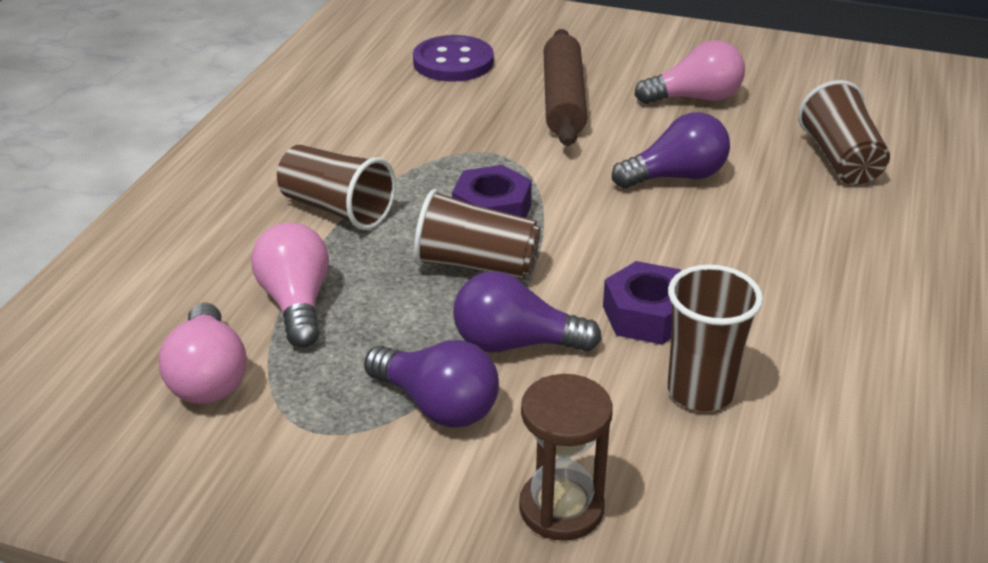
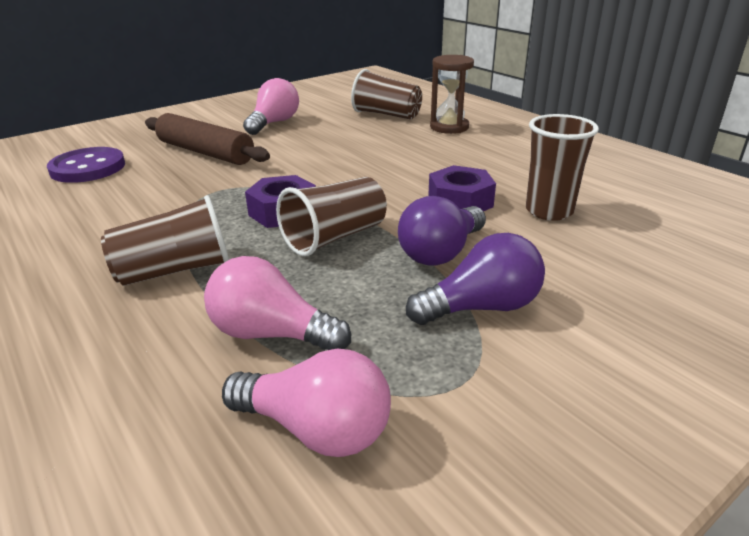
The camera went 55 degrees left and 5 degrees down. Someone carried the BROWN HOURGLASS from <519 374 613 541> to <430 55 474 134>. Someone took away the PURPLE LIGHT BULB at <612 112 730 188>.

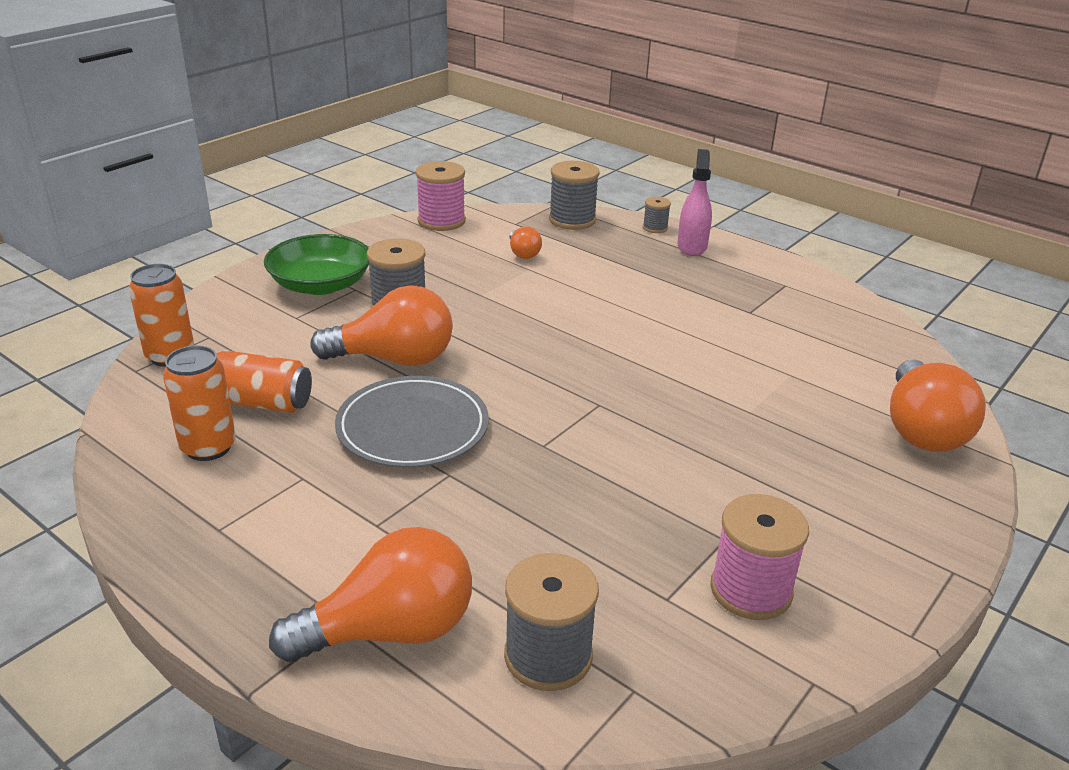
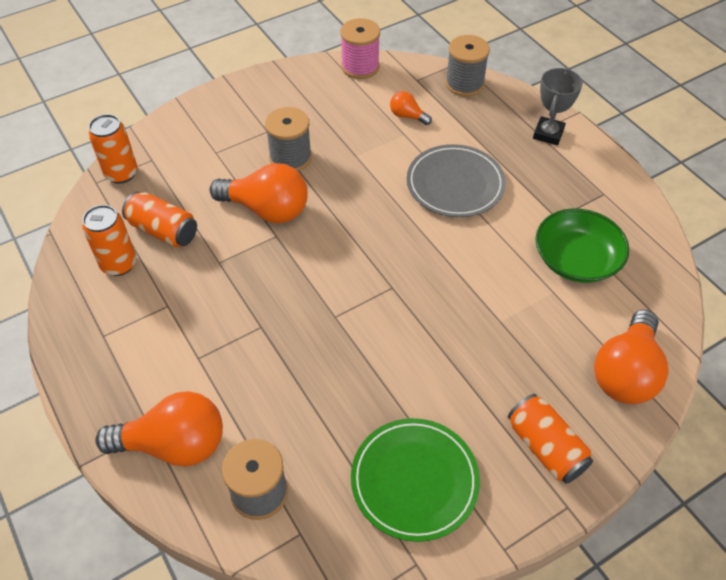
The camera went 20 degrees right and 20 degrees up. Someone swapped the PINK SPOOL at <710 494 809 620> for the GREEN PLATE at <351 418 480 542>. Someone rotated the ORANGE LIGHT BULB at <509 227 542 259> by 120 degrees clockwise. Someone carried the GREY PLATE from <335 376 489 468> to <407 144 506 217>. Someone put down the ORANGE CAN at <508 394 593 484>. Someone swapped the PINK SPRAY BOTTLE at <678 149 712 256> for the GREY TROPHY at <533 68 583 145>. Someone carried the GREEN BOWL from <264 234 369 295> to <535 208 629 283>. Someone took away the GREY SPOOL at <643 197 671 233>.

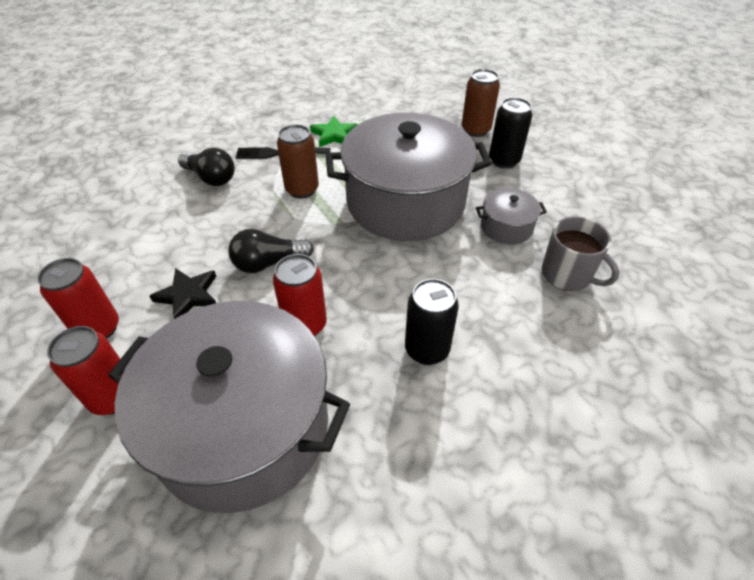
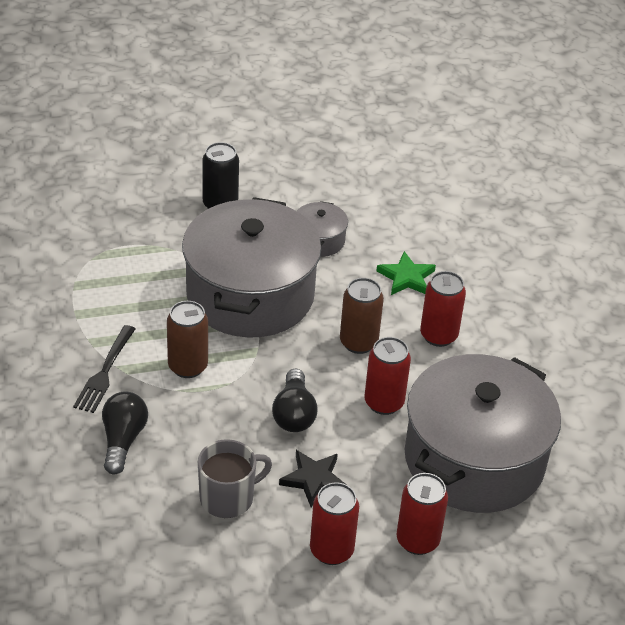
The camera went 75 degrees left and 5 degrees down. Someone rotated the BLACK LIGHT BULB at <178 148 235 186> by 45 degrees counterclockwise. Someone carried the GREY MUG from <542 217 619 291> to <198 439 272 518>. Someone carried the BROWN CAN from <462 69 500 137> to <340 278 384 354>. Someone carried the GREEN STAR from <310 116 358 147> to <376 251 436 295>. Someone repainted the BLACK CAN at <405 279 459 365>, which became the RED CAN at <420 271 466 347>.

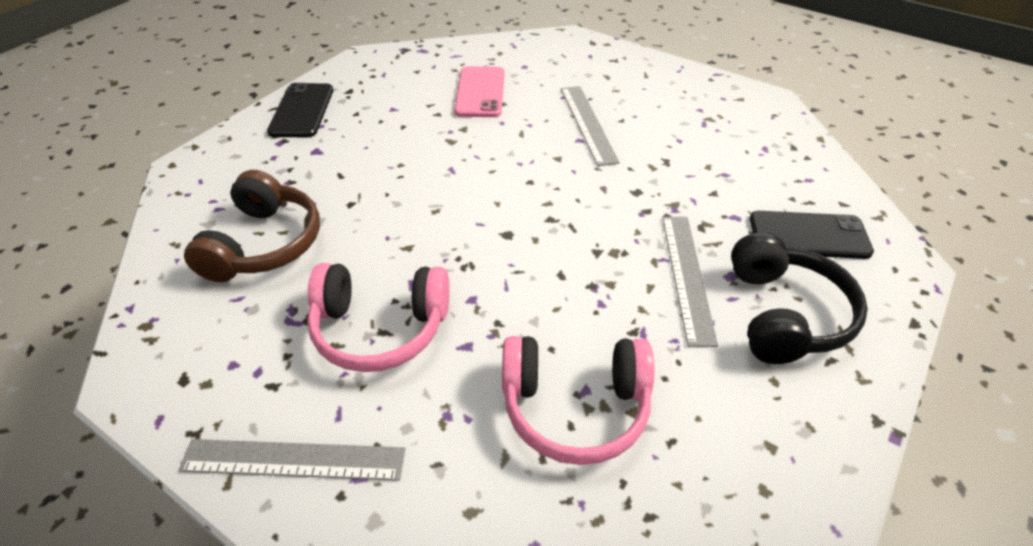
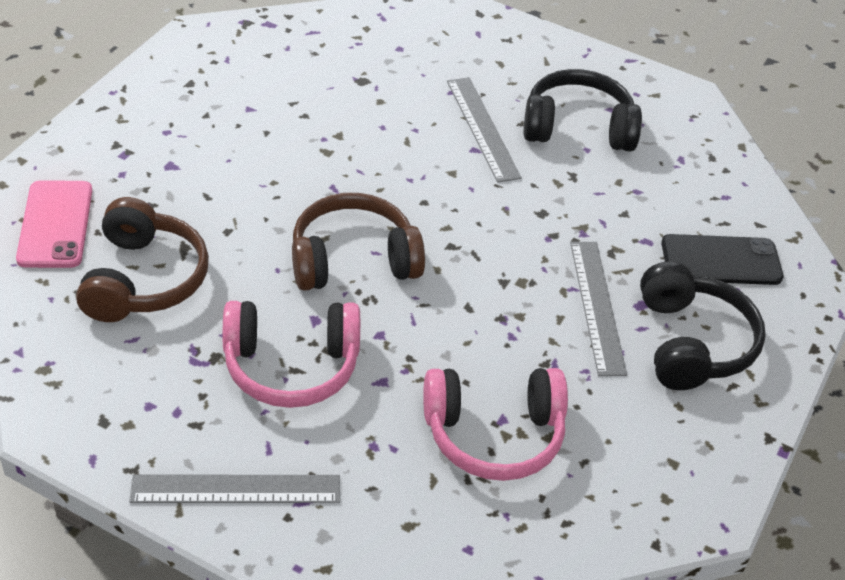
The camera went 10 degrees left and 0 degrees up. Someone carried the PINK PHONE from <454 66 505 117> to <16 180 92 268>. Someone put down the BROWN HEADPHONES at <292 193 425 291>. Someone put down the BLACK HEADPHONES at <524 69 642 152>. Someone took away the BLACK PHONE at <267 83 333 137>.

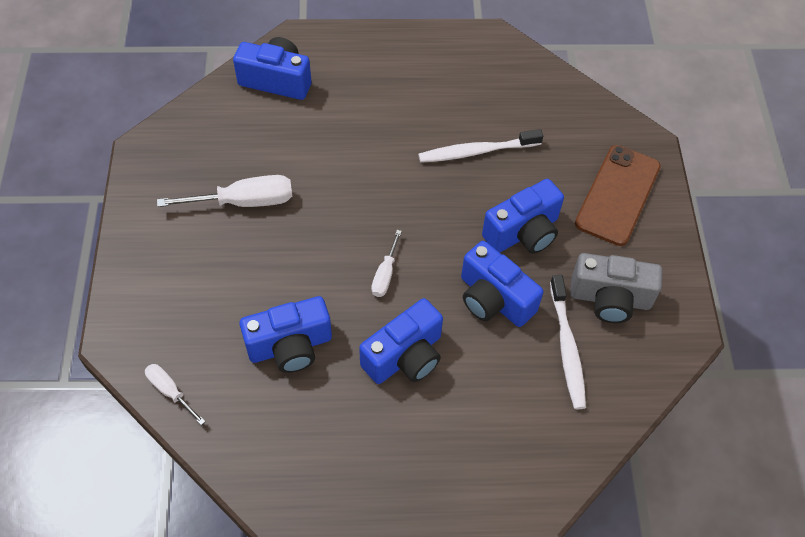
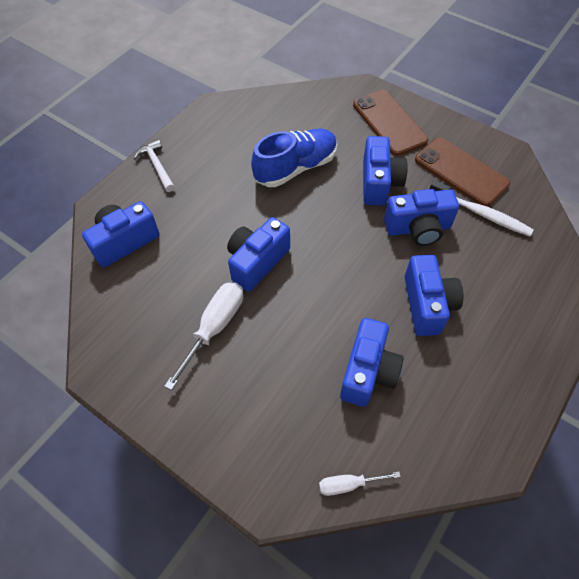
The camera went 50 degrees left and 0 degrees up. Someone put down the WHITE HAMMER at <134 140 175 192>. Someone put down the BLUE CAMERA at <227 217 290 292>. Someone swapped the WHITE TOOTHBRUSH at <418 129 543 163> for the BLUE SHOE at <251 129 337 187>. Someone swapped the GREY CAMERA at <570 253 662 323> for the BROWN PHONE at <415 138 510 207>. Someone took away the WHITE SCREWDRIVER at <371 230 402 297>.

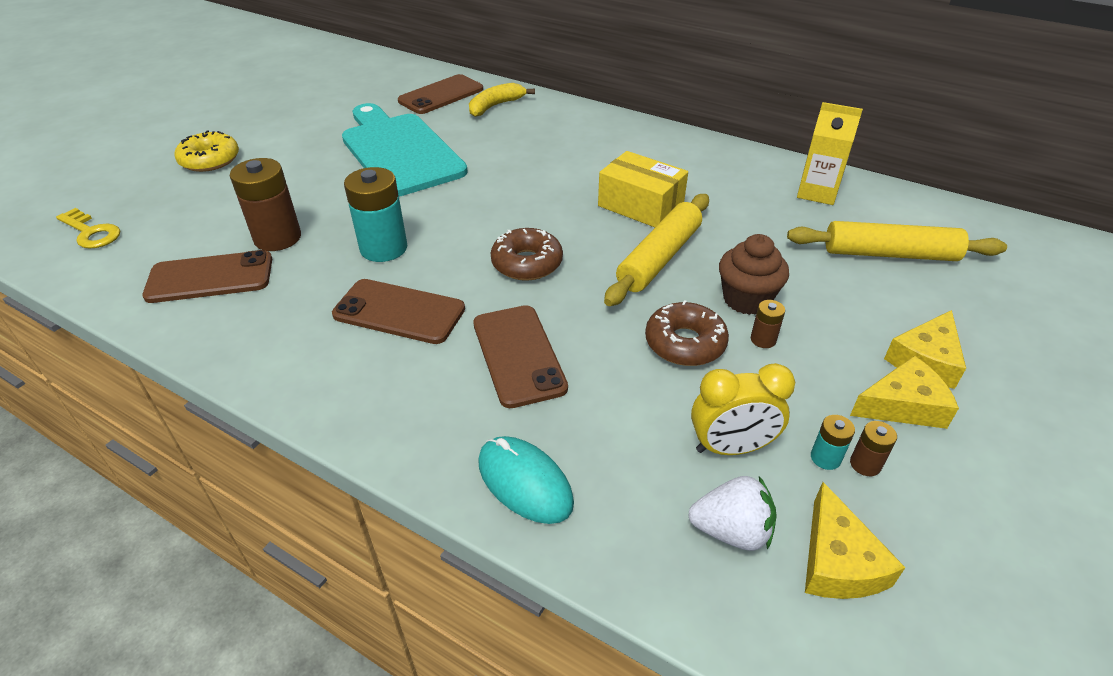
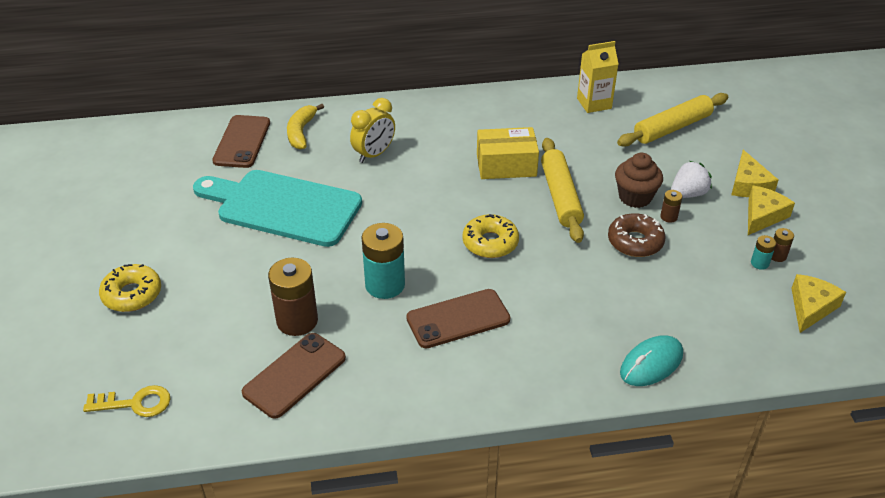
The camera went 40 degrees left and 0 degrees up. Someone carried the YELLOW CLOCK from <691 363 795 455> to <350 98 395 163>. Someone repainted the BROWN DONUT at <491 228 563 281>, which became the YELLOW DONUT at <462 214 519 258>. Someone rotated the TURQUOISE MOUSE at <478 436 574 524> by 45 degrees counterclockwise. Someone carried the WHITE STRAWBERRY from <688 476 777 551> to <671 161 712 198>. Someone rotated the YELLOW CHEESE at <805 482 906 599> by 105 degrees counterclockwise. Someone took away the BROWN PHONE at <473 305 568 408>.

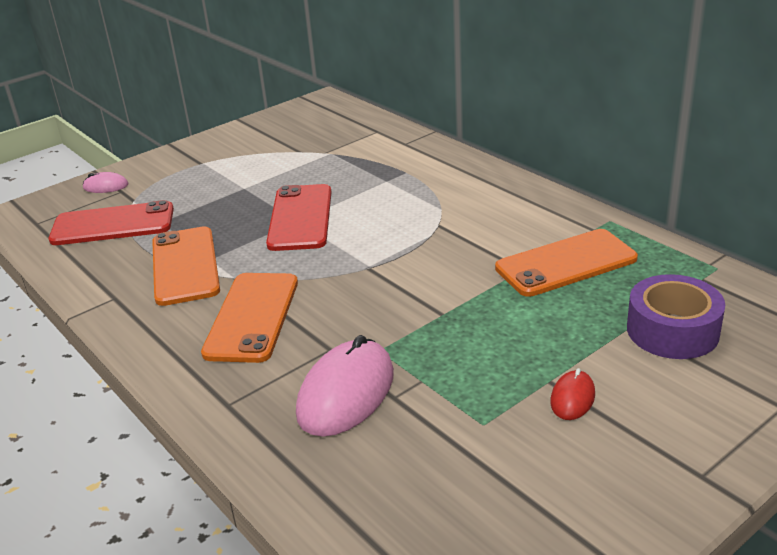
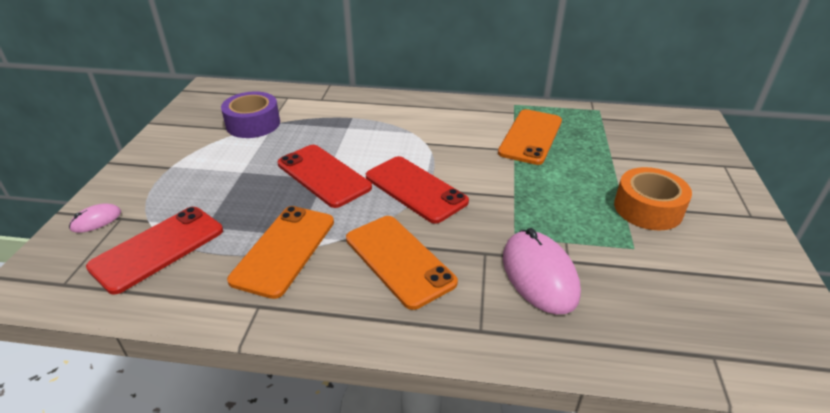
The camera went 45 degrees left and 5 degrees up. Someone carried the PURPLE TAPE from <627 274 725 359> to <221 91 280 138>. Someone rotated the ORANGE PHONE at <152 226 220 306> by 75 degrees clockwise. Someone put down the RED PHONE at <366 156 469 224>. Someone swapped the RED MOUSE at <550 368 595 420> for the ORANGE TAPE at <614 167 692 230>.

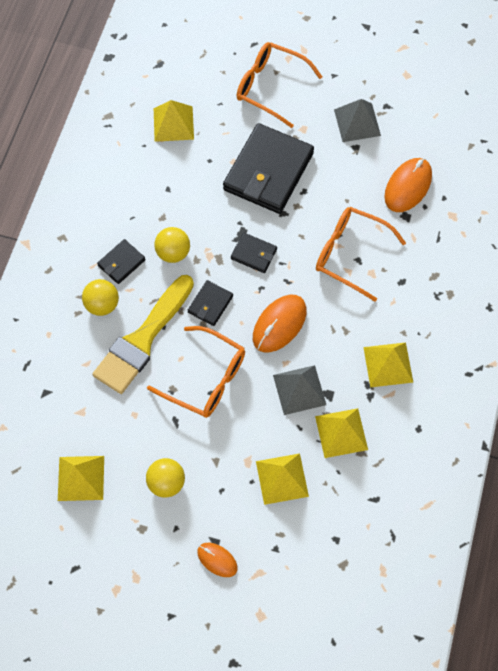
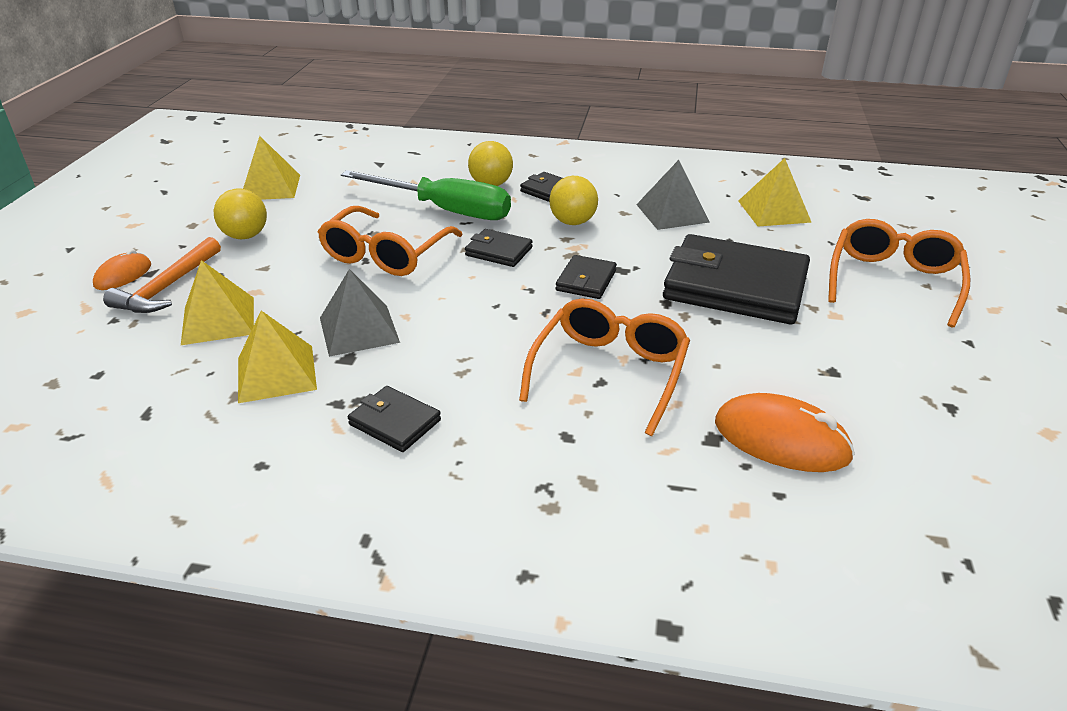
The camera went 85 degrees right and 30 degrees down. Someone put down the ORANGE HAMMER at <103 237 221 313>. Someone swapped the YELLOW BRUSH at <93 275 194 394> for the GREEN SCREWDRIVER at <341 170 511 220>. Someone swapped the YELLOW PYRAMID at <363 342 413 387> for the BLACK WALLET at <348 386 441 452>. Someone carried the GREY PYRAMID from <334 99 381 142> to <636 160 710 230>. Someone took away the ORANGE MOUSE at <253 295 307 353>.

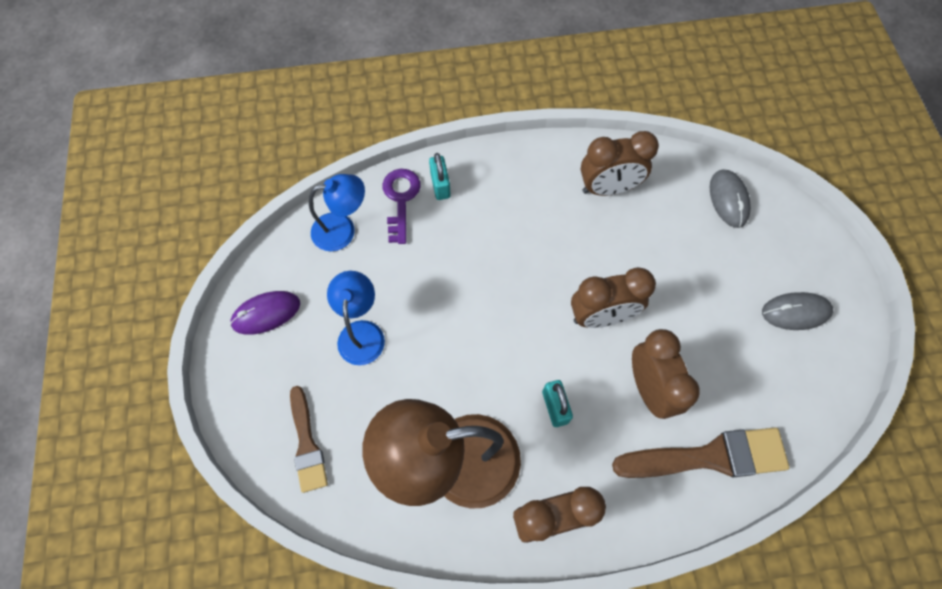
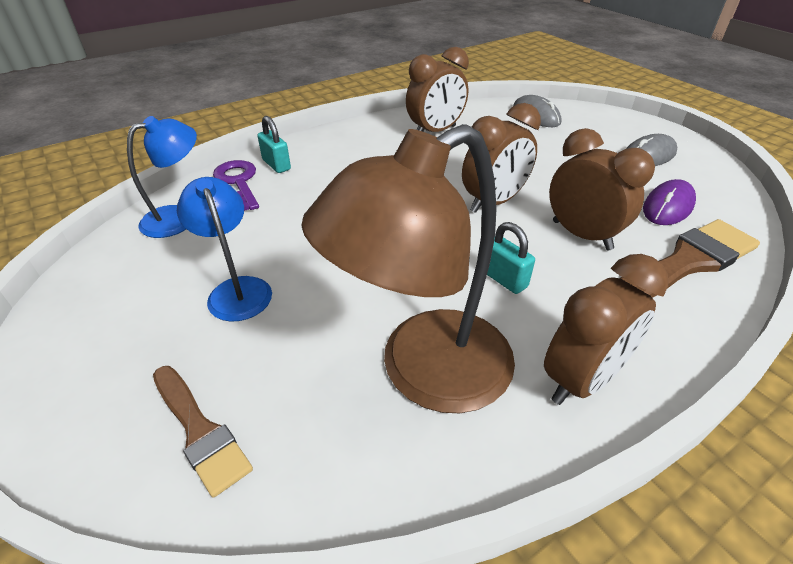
The camera went 25 degrees left and 25 degrees down. Someone carried the PURPLE MOUSE from <230 291 300 335> to <643 179 696 225>.

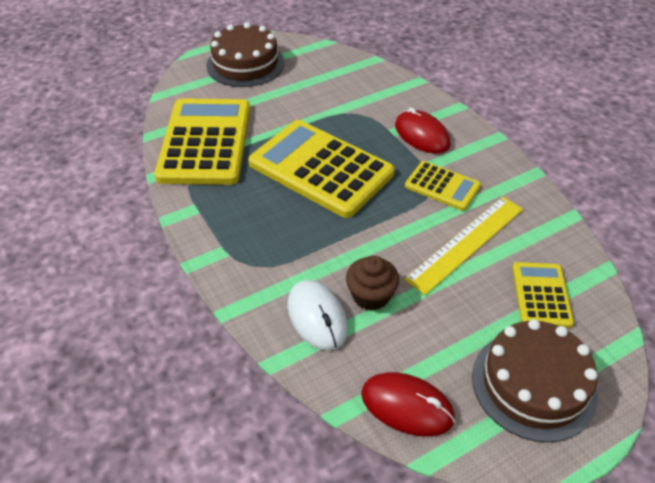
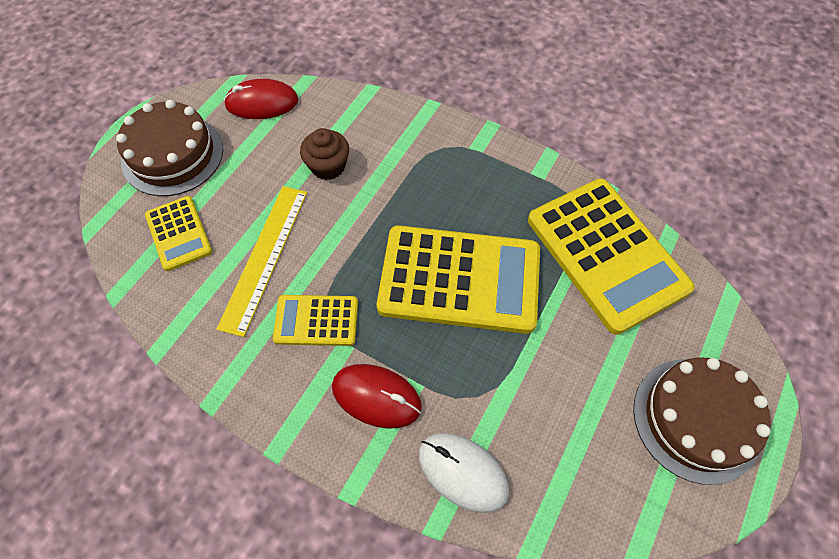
The camera went 150 degrees right and 15 degrees up. Someone carried the WHITE MOUSE from <288 280 348 351> to <419 433 509 513>.

